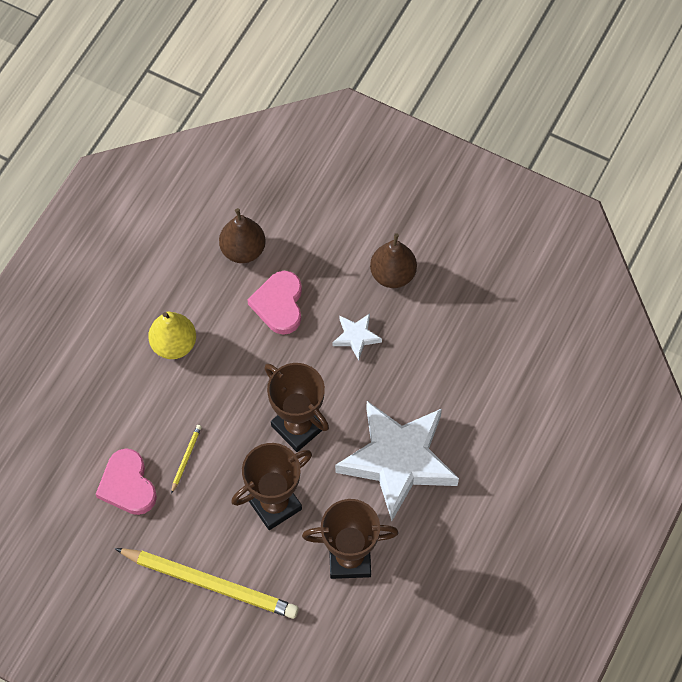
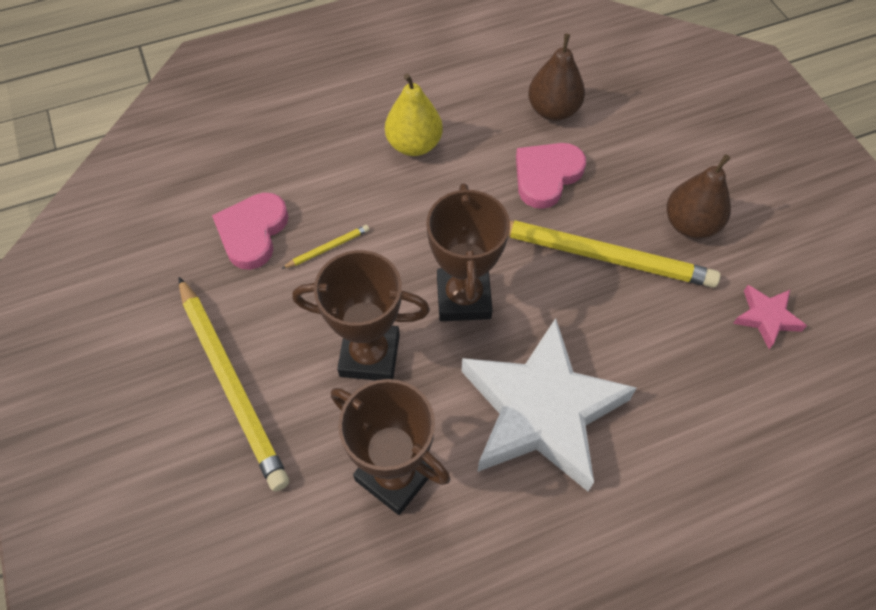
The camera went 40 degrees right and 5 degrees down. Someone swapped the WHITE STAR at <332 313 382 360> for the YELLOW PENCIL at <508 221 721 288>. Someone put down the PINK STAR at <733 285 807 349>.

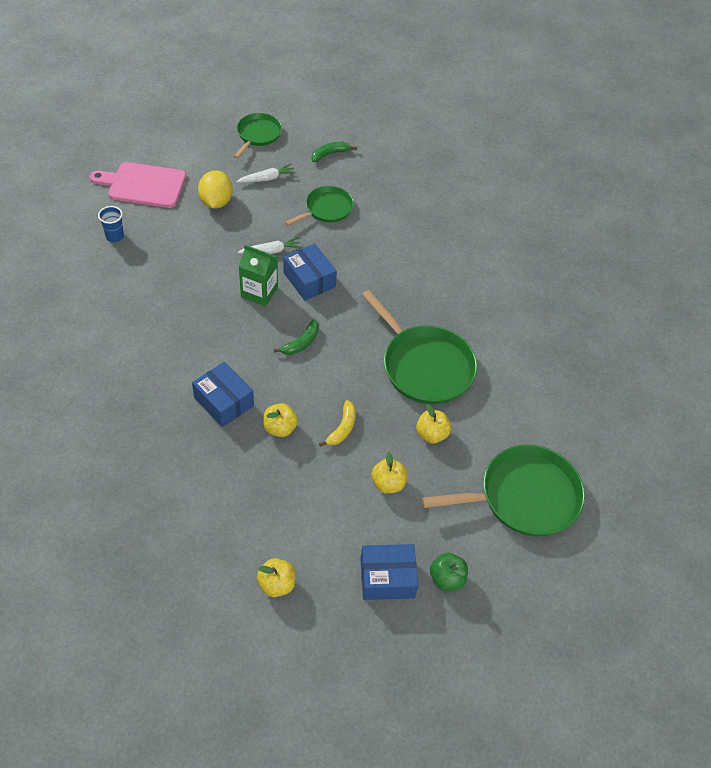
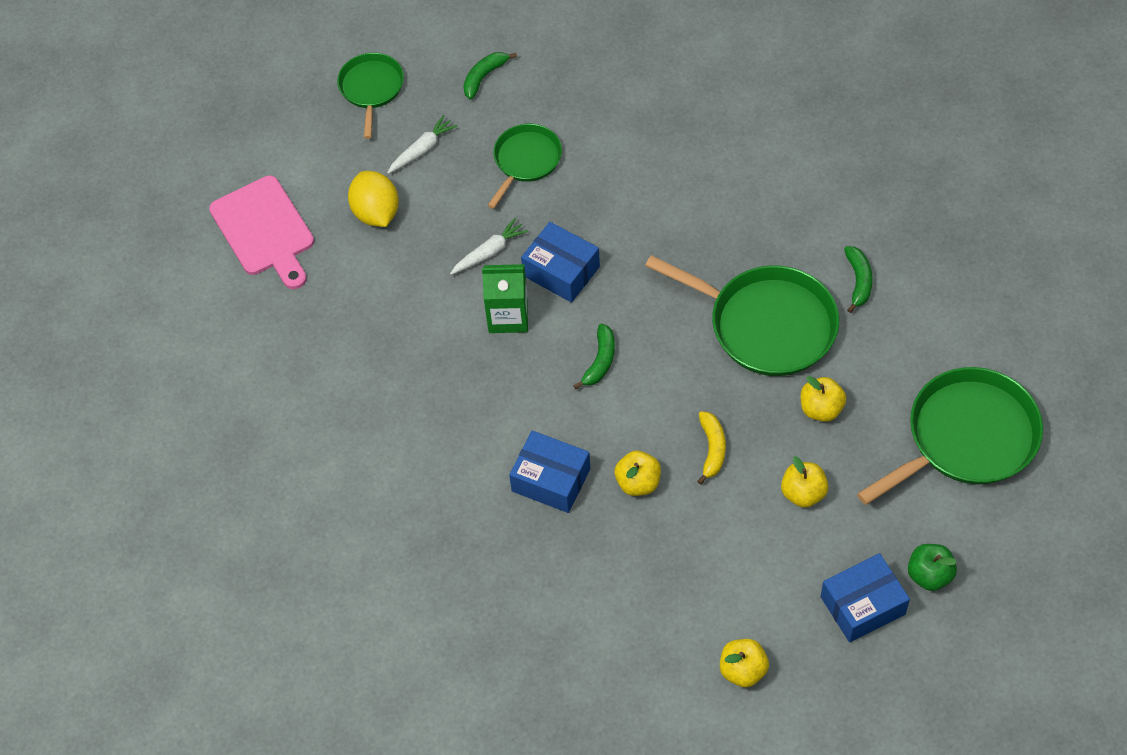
The camera went 15 degrees left and 5 degrees up. Someone rotated the PINK CUTTING BOARD at <90 162 186 208> by 105 degrees counterclockwise. Someone put down the GREEN BANANA at <844 246 873 313>. Someone took away the BLUE CUP at <98 206 124 242>.

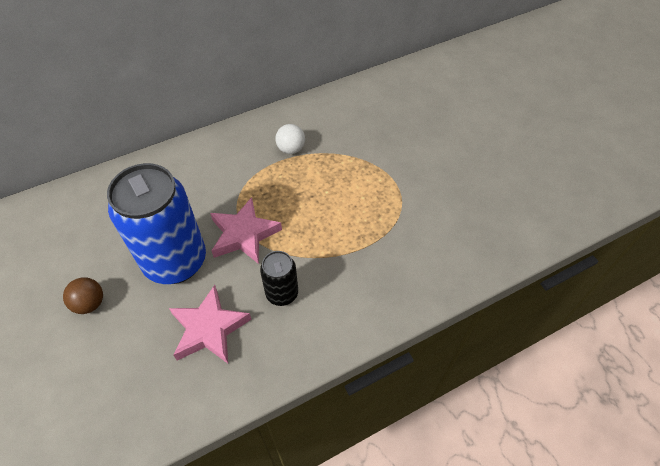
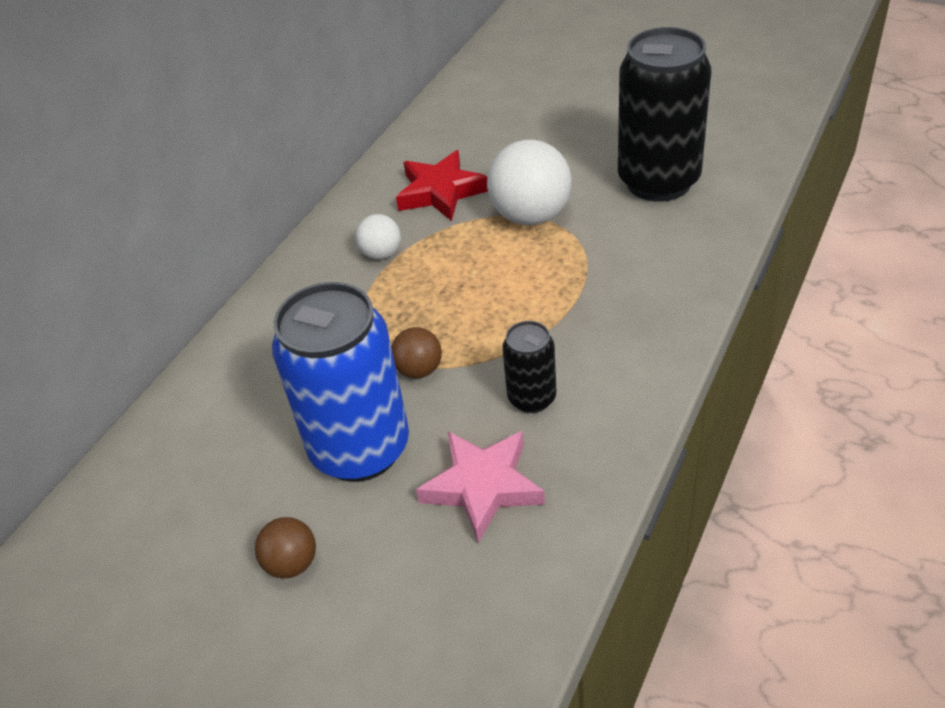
The camera went 30 degrees left and 10 degrees down. Someone swapped the PINK STAR at <210 197 282 264> for the BROWN BALL at <391 327 442 378>. Someone put down the RED STAR at <396 150 488 221>. Someone put down the WHITE BALL at <487 140 572 225>. Someone put down the BLACK CAN at <618 27 711 202>.

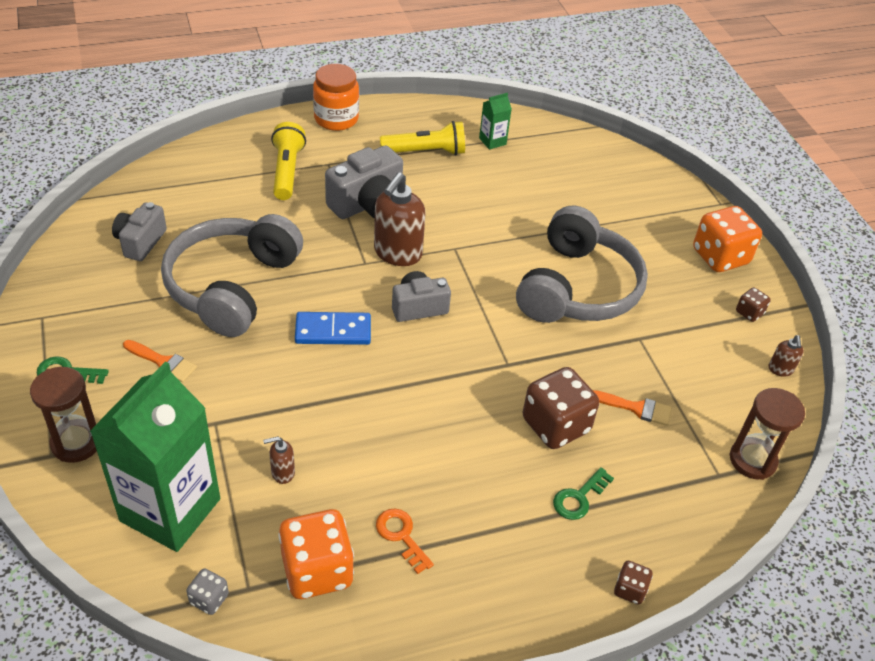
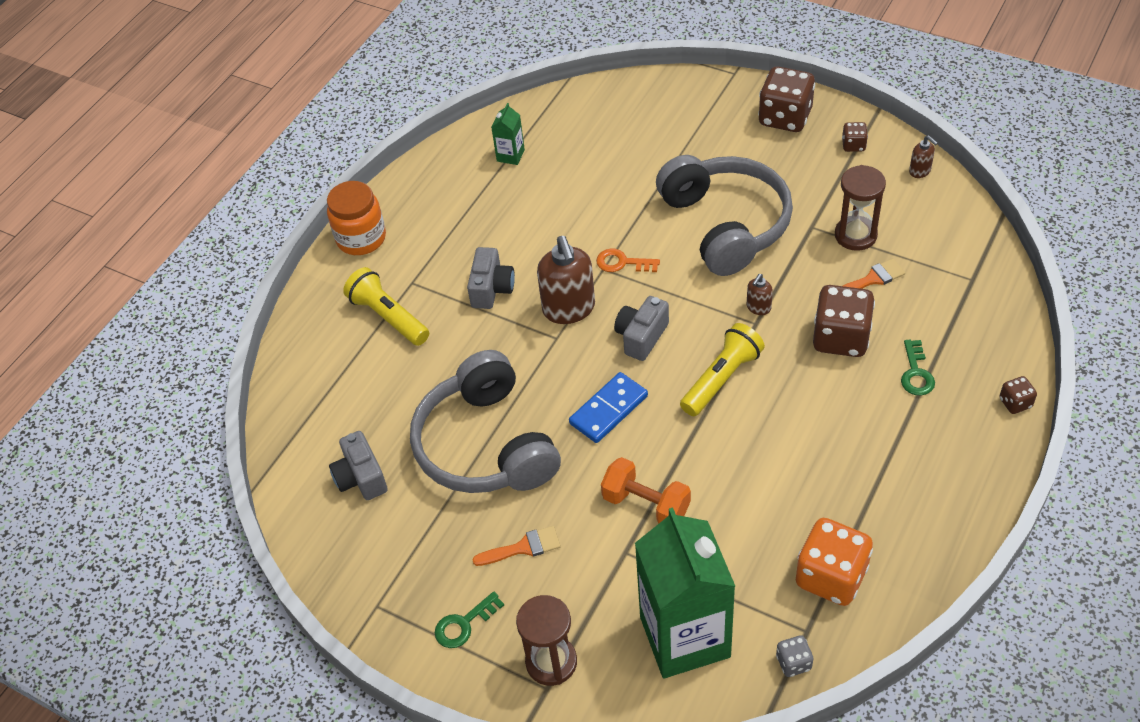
The camera went 35 degrees left and 5 degrees up. Someone scaled the GREY CAMERA at <325 145 403 219> by 0.66. Someone carried the ORANGE KEY from <376 509 434 574> to <596 248 660 272>. Someone put down the ORANGE DUMBBELL at <601 457 691 524>. Someone carried the YELLOW FLASHLIGHT from <380 121 465 155> to <680 323 765 416>. Someone carried the BROWN SOAP DISPENSER from <263 436 295 484> to <746 274 773 315>. Someone repainted the ORANGE DICE at <693 206 762 272>, which became the BROWN DICE at <758 67 815 132>. Someone carried the BROWN HOURGLASS from <730 388 805 480> to <835 165 886 251>.

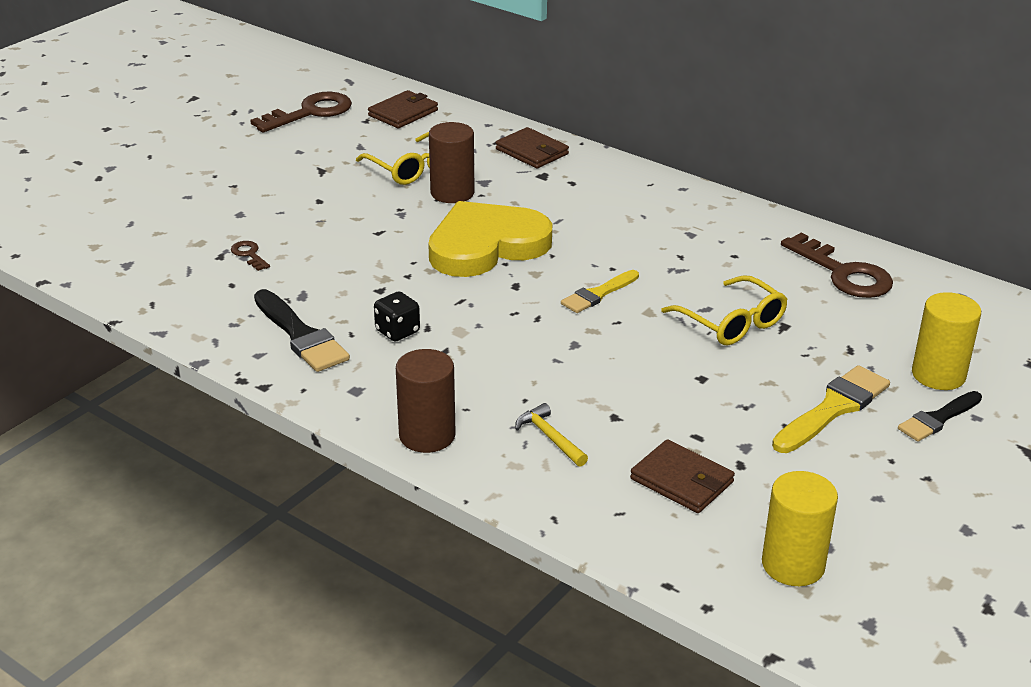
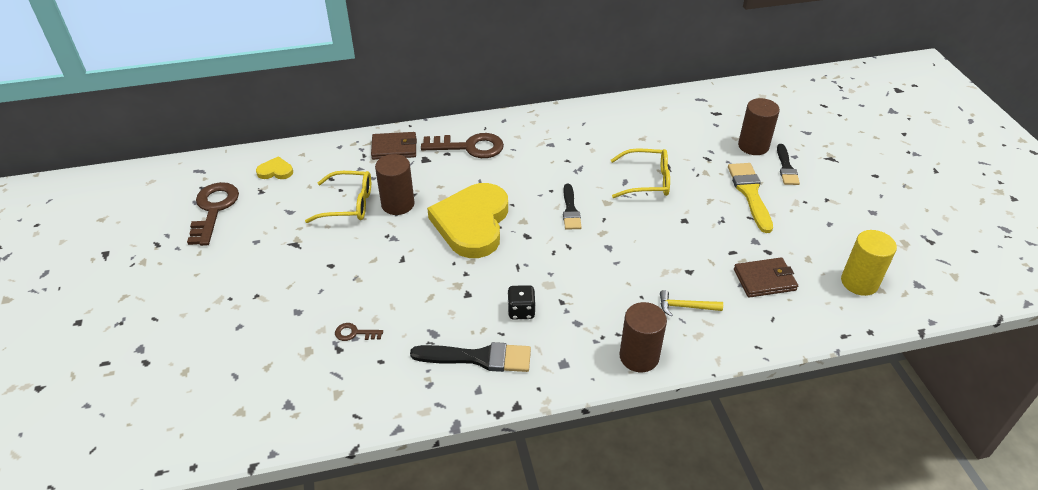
The camera went 50 degrees left and 10 degrees up. Someone swapped the BROWN WALLET at <368 90 438 128> for the YELLOW HEART at <256 156 293 179>. Someone carried the BROWN KEY from <781 233 893 298> to <421 133 504 158>. Someone repainted the YELLOW BRUSH at <561 270 639 313>, which became the BLACK BRUSH at <563 184 582 230>. Someone repainted the YELLOW CYLINDER at <912 292 981 390>, which became the BROWN CYLINDER at <738 98 780 155>.

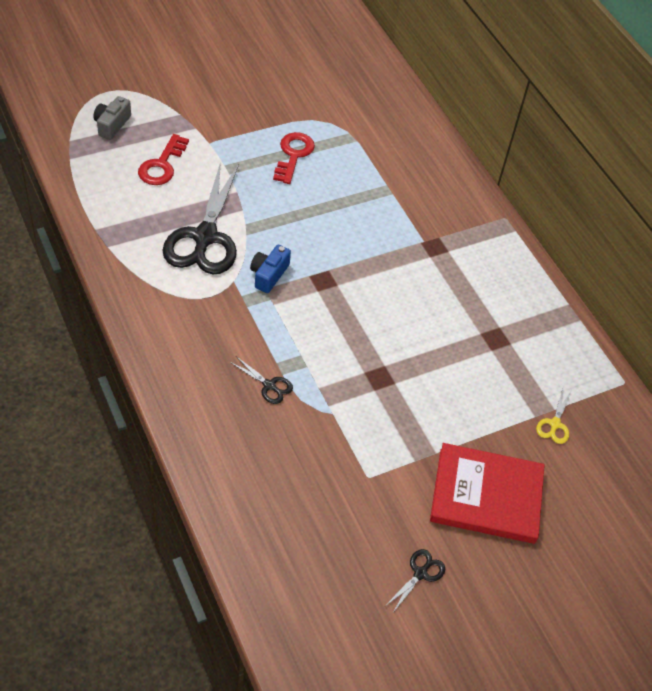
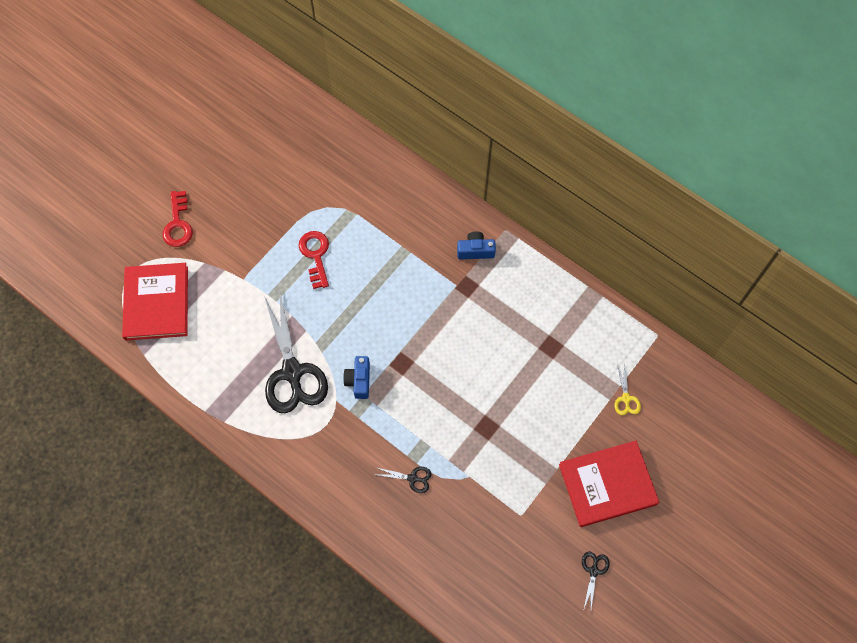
The camera went 20 degrees left and 15 degrees up. Someone swapped the GREY CAMERA at <93 96 131 140> for the RED BOOK at <122 263 188 341>. Someone carried the RED KEY from <138 134 189 185> to <162 191 193 247>. Someone put down the BLUE CAMERA at <457 231 496 259>.

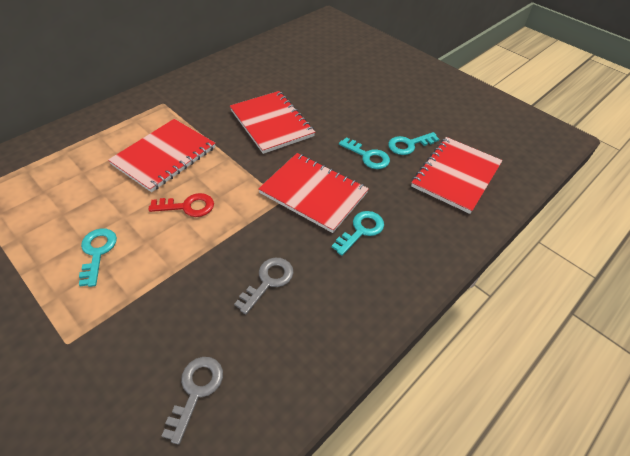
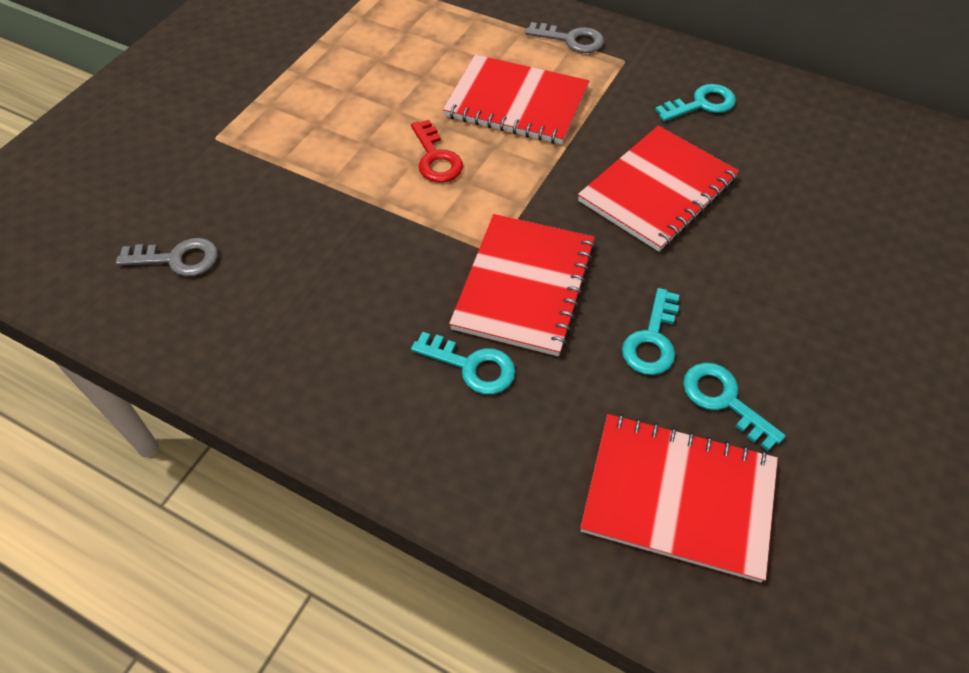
The camera went 75 degrees right and 5 degrees up. Someone carried the GREY KEY from <234 258 294 314> to <525 22 604 53>. Someone carried the TURQUOISE KEY from <79 228 117 287> to <655 84 736 122>.

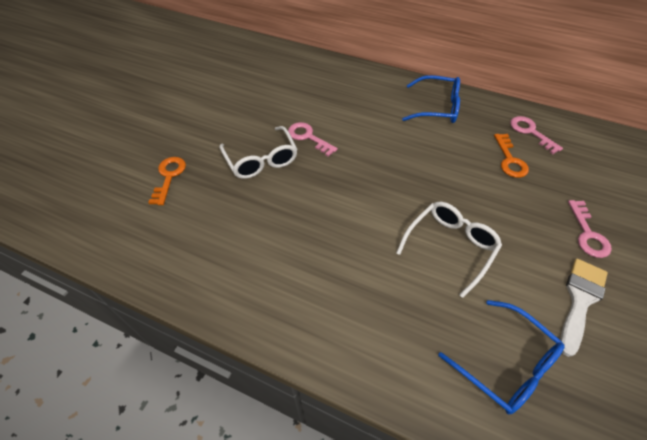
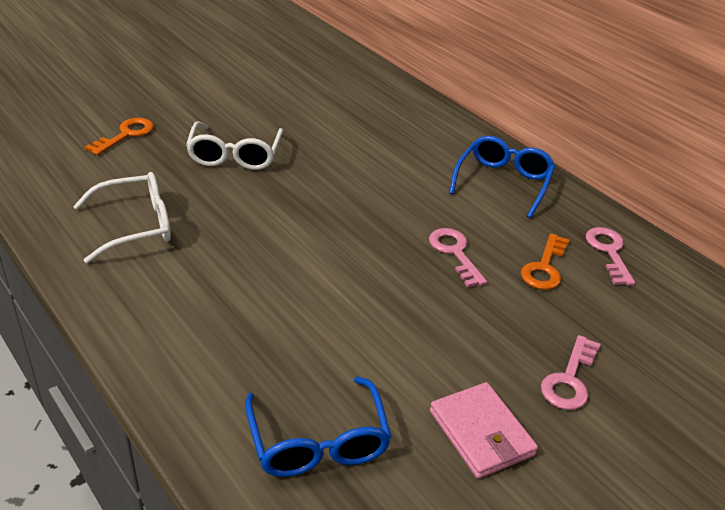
The camera went 25 degrees right and 15 degrees down. Someone carried the WHITE GLASSES from <396 202 502 298> to <73 172 171 263>. Someone carried the PINK KEY from <288 122 338 157> to <429 228 487 288>. Someone swapped the WHITE BRUSH at <560 259 608 357> for the PINK WALLET at <430 382 538 479>. Someone rotated the BLUE GLASSES at <402 75 460 123> by 105 degrees counterclockwise.

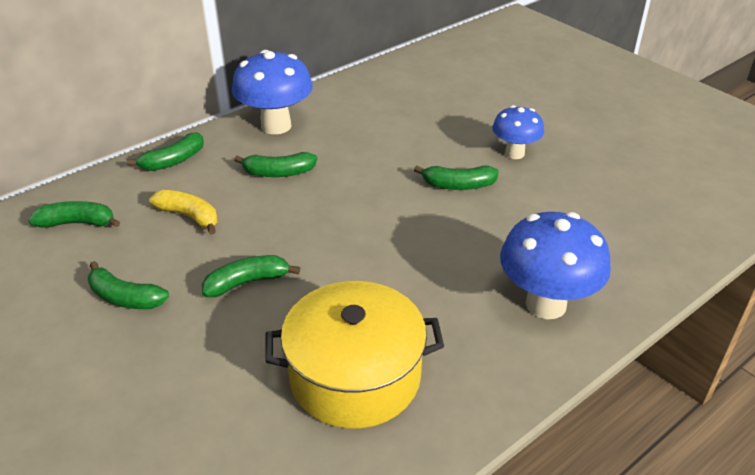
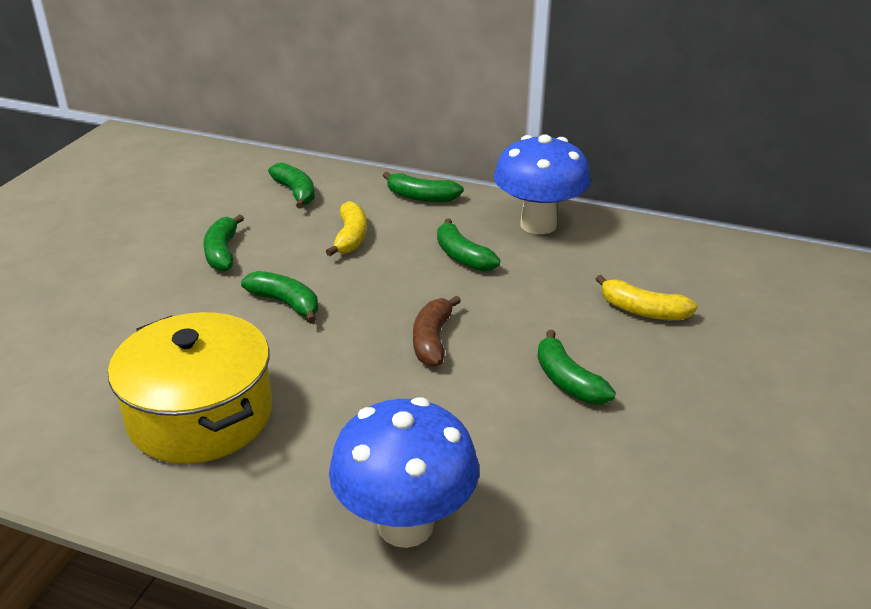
The camera went 60 degrees right and 5 degrees down. Someone put down the BROWN BANANA at <413 295 461 367>. Someone put down the YELLOW BANANA at <596 275 698 320>. Someone took away the BLUE MUSHROOM at <492 105 544 159>.

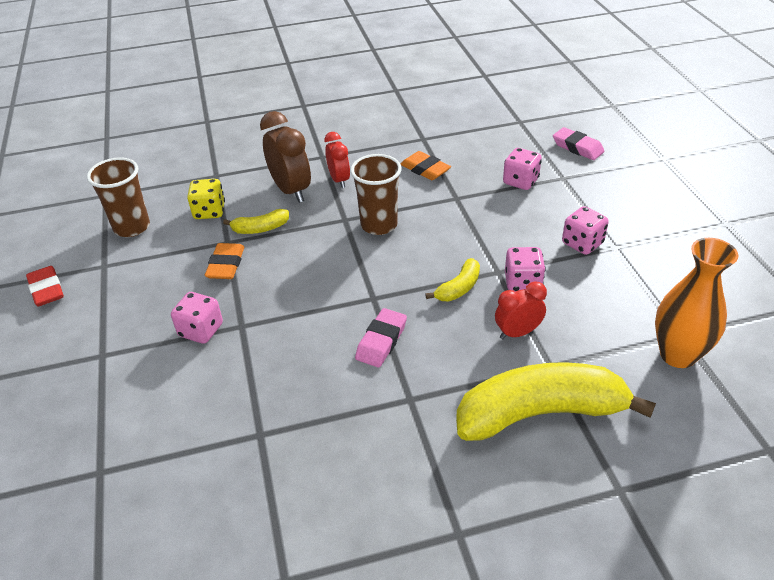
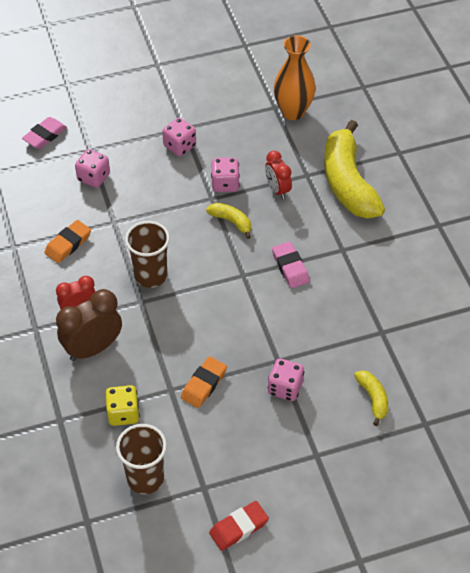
The camera went 95 degrees left and 10 degrees up. Someone rotated the ORANGE ERASER at <205 243 245 279> by 60 degrees counterclockwise. Someone rotated the PINK ERASER at <355 308 407 367> by 45 degrees clockwise. Someone carried the YELLOW BANANA from <223 209 289 234> to <354 370 388 426>.

